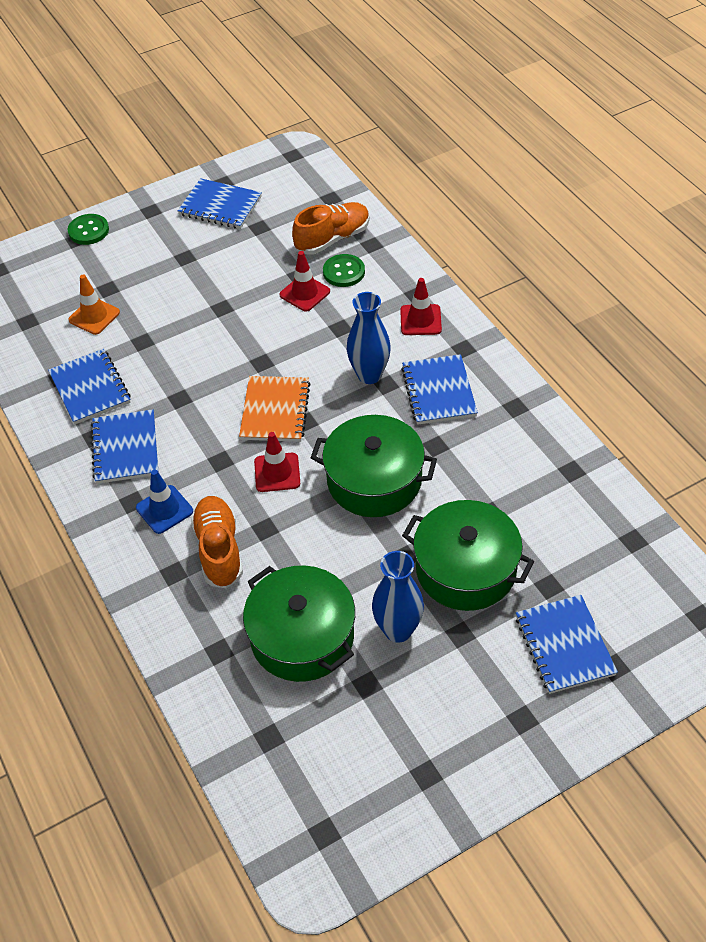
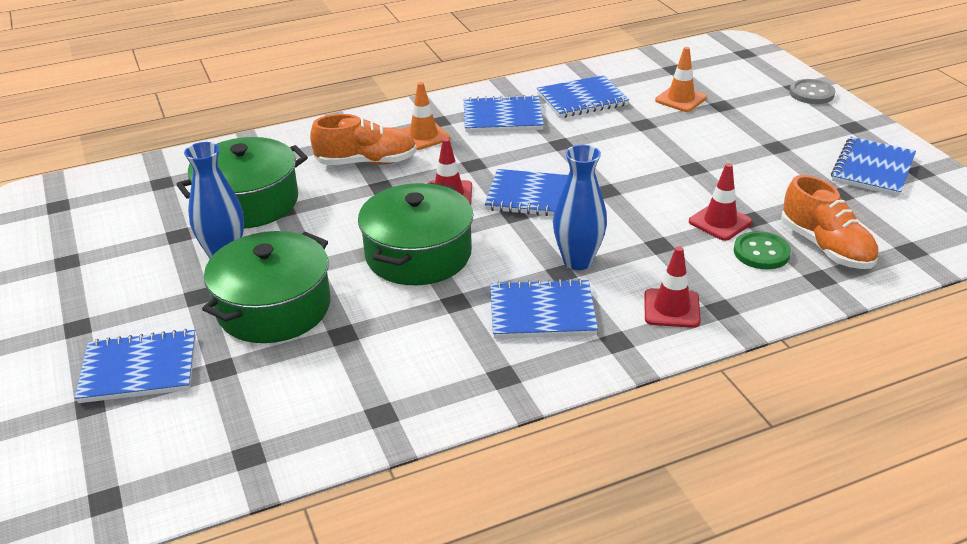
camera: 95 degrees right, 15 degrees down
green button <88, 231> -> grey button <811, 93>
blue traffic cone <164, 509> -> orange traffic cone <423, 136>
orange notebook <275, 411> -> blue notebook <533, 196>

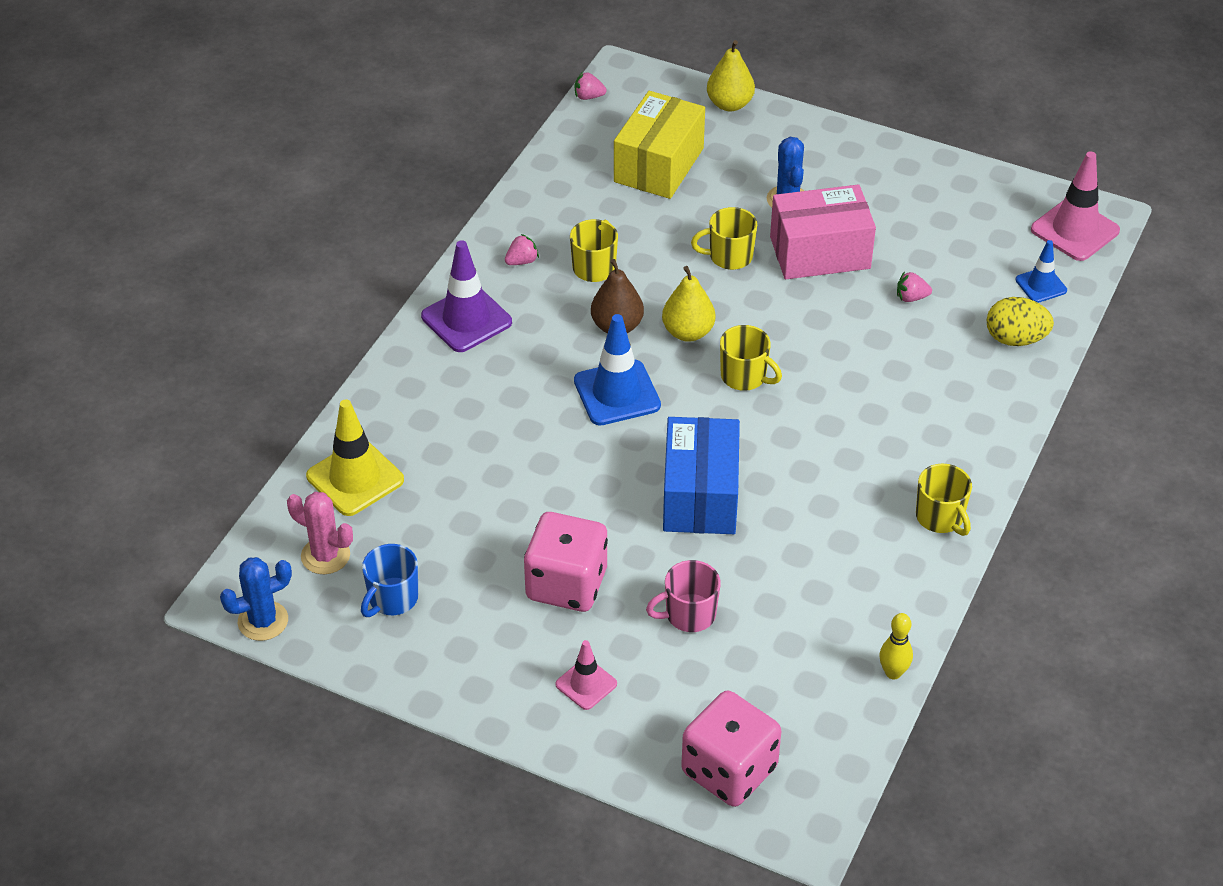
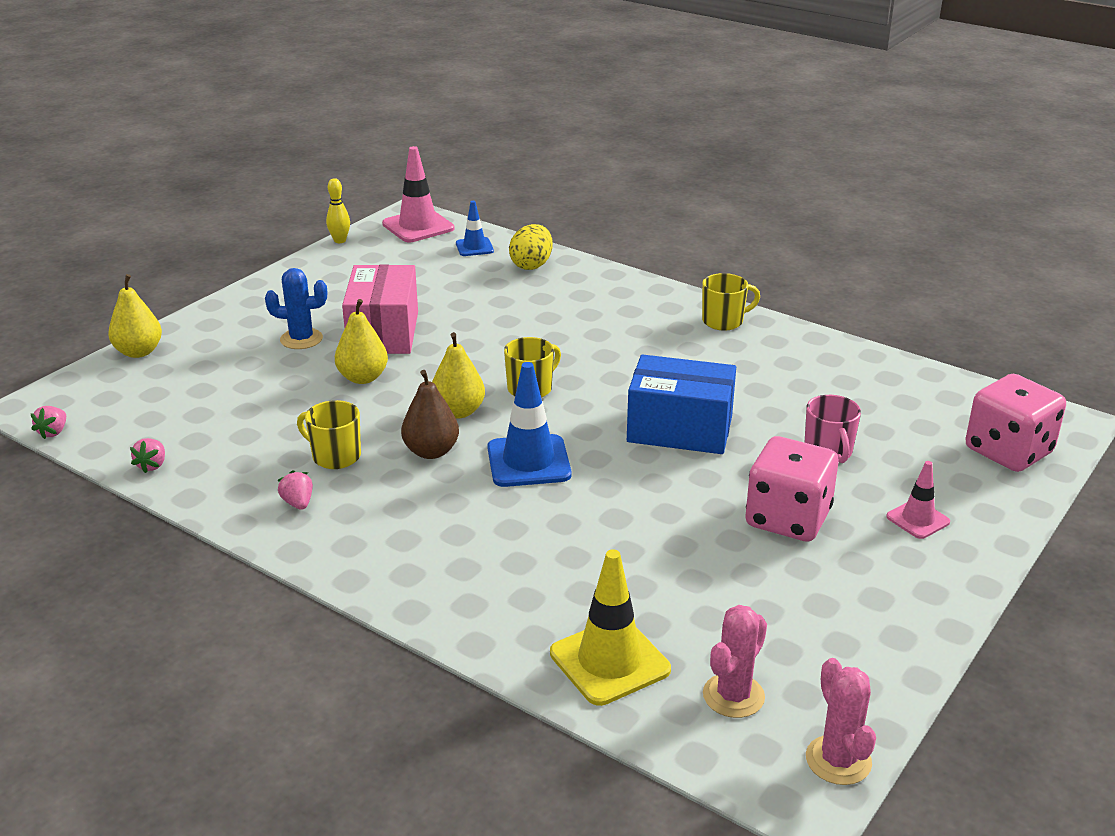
camera: 80 degrees left, 15 degrees down
blue cactus <263, 621> -> pink cactus <838, 760>
blue mug <392, 599> -> none
purple traffic cone <466, 319> -> none
yellow box <658, 165> -> none
yellow mug <729, 256> -> yellow pear <363, 378>
yellow bowling pin <893, 673> -> yellow bowling pin <340, 240>, shifted
pink strawberry <911, 297> -> pink strawberry <152, 465>, shifted

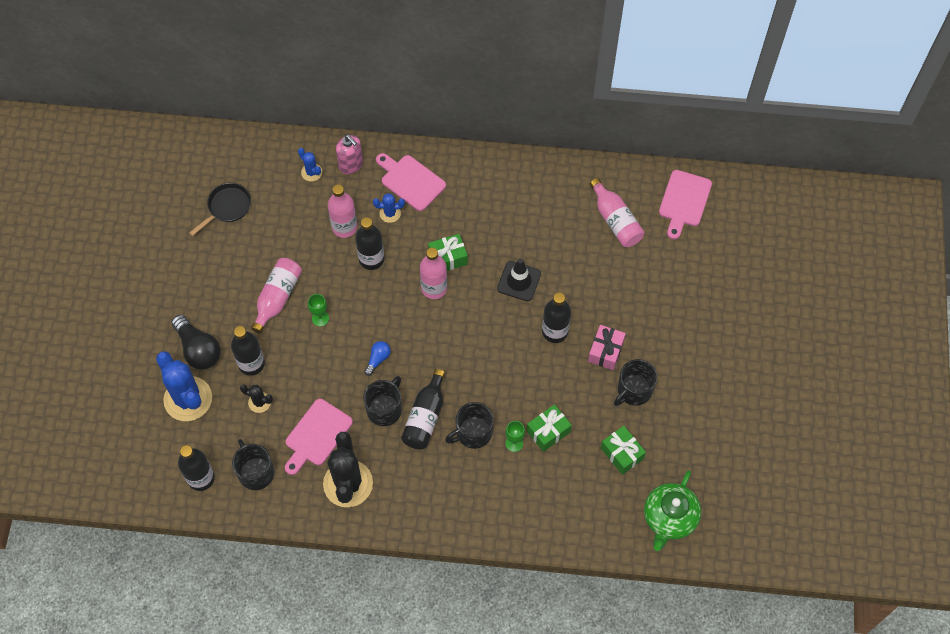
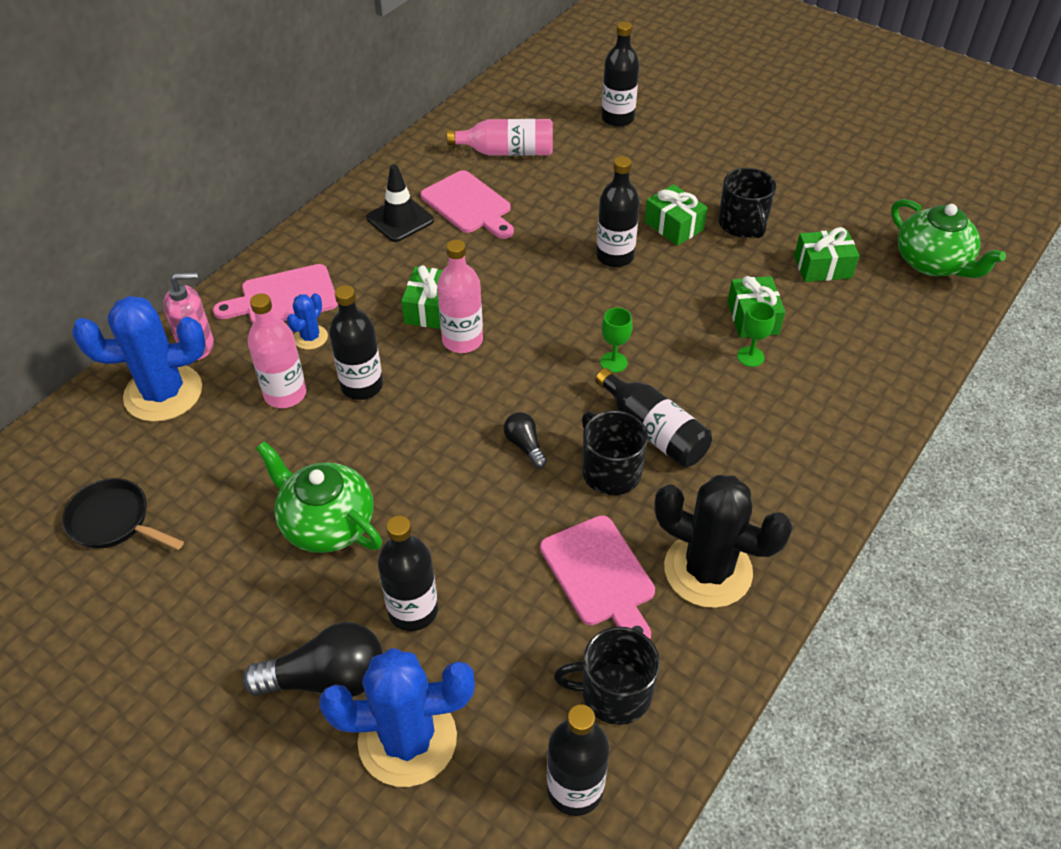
camera: 60 degrees left, 15 degrees down
black pan <227, 207> -> black pan <114, 521>, 45 degrees counterclockwise
black cactus <259, 402> -> none
pink bottle <277, 297> -> green teapot <326, 524>
blue cactus <311, 172> -> blue cactus <163, 393>, x2.14
green goblet <320, 318> -> green goblet <613, 362>, shifted
blue light bulb <378, 359> -> black light bulb <525, 445>
black mug <473, 433> -> none
black traffic cone <519, 281> -> black traffic cone <400, 219>, shifted
pink gift <605, 351> -> green gift <674, 226>
pink cutting board <684, 201> -> pink cutting board <468, 205>, shifted
none -> black bottle <617, 118>

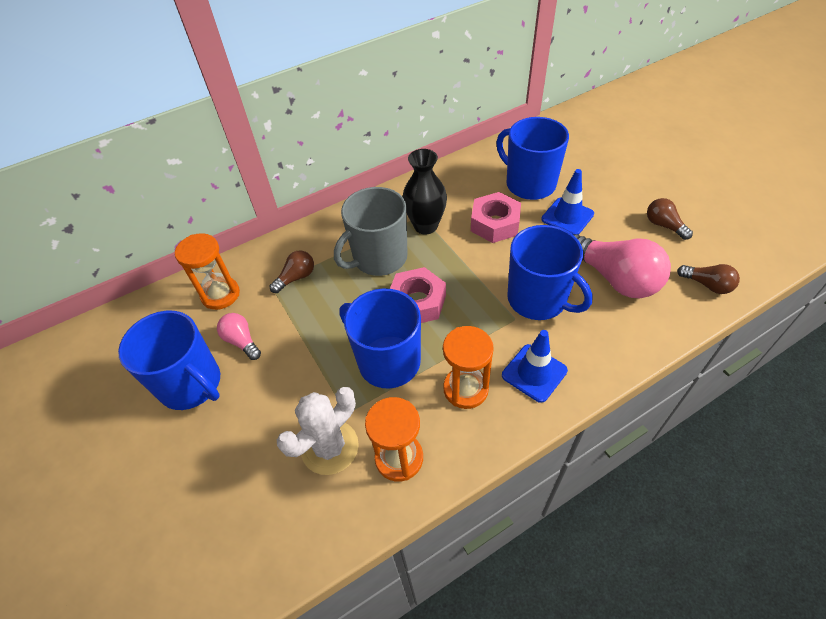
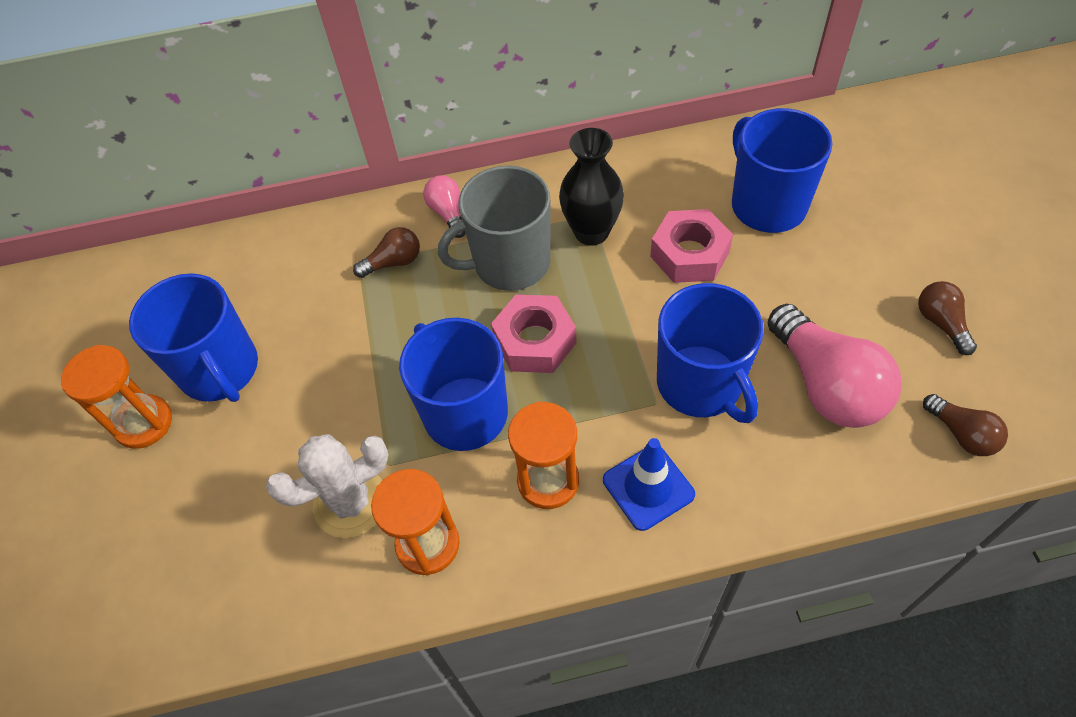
camera: 20 degrees right, 5 degrees up
orange hourglass <220, 295> -> orange hourglass <144, 423>, shifted
pink light bulb <242, 341> -> pink light bulb <448, 213>, shifted
blue traffic cone <567, 217> -> none

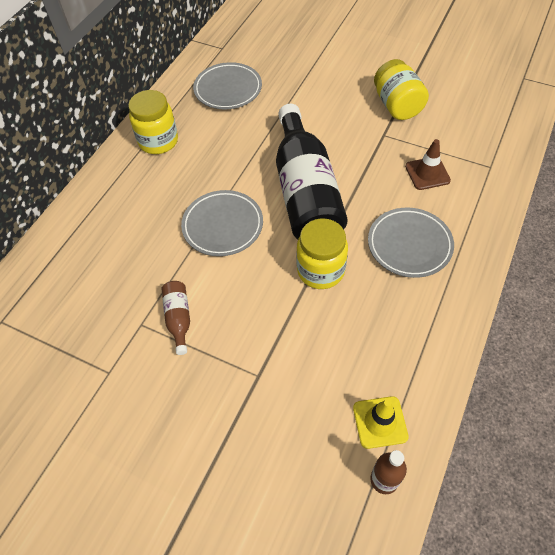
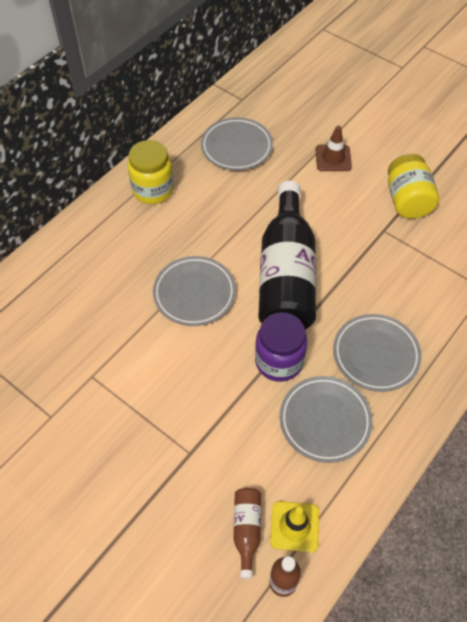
camera: 10 degrees right, 0 degrees up
brown bottle <178, 319> -> brown bottle <247, 530>, shifted
yellow jar <320, 270> -> purple jar <279, 361>
brown traffic cone <427, 173> -> brown traffic cone <333, 158>, shifted
none -> grey plate <325, 421>

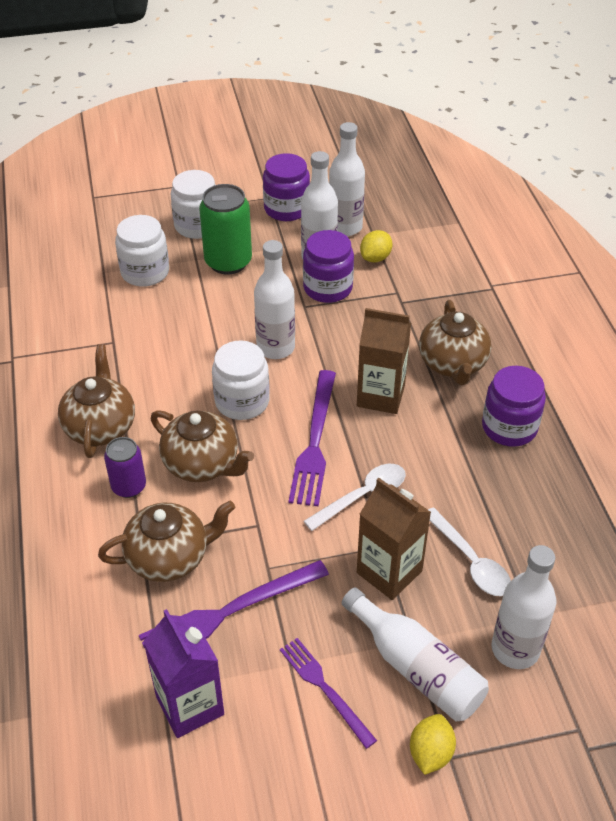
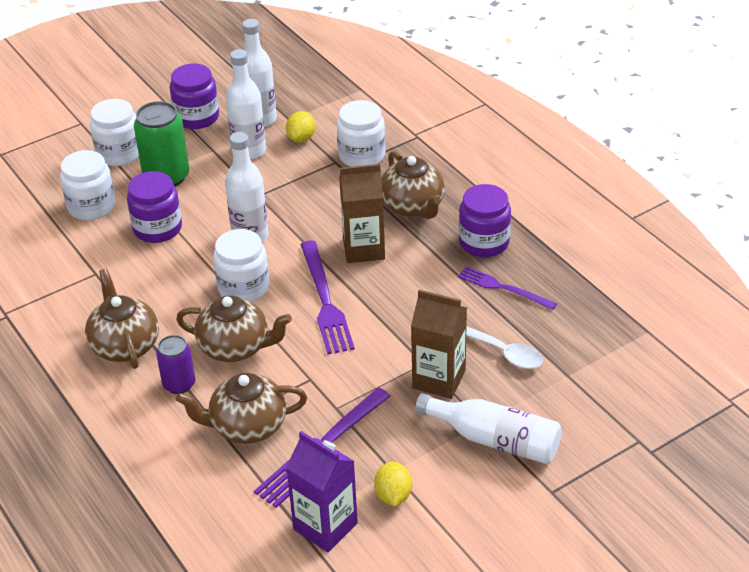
camera: 20 degrees left, 5 degrees down
brown teapot <170, 557> -> brown teapot <247, 426>, 150 degrees counterclockwise
purple fork <324, 689> -> purple fork <503, 288>, shifted
purple jar <327, 288> -> purple jar <157, 228>, shifted
white spoon <362, 496> -> none
yellow lemon <430, 753> -> yellow lemon <393, 495>, shifted
white bottle <515, 649> -> none
none -> white jar <362, 155>

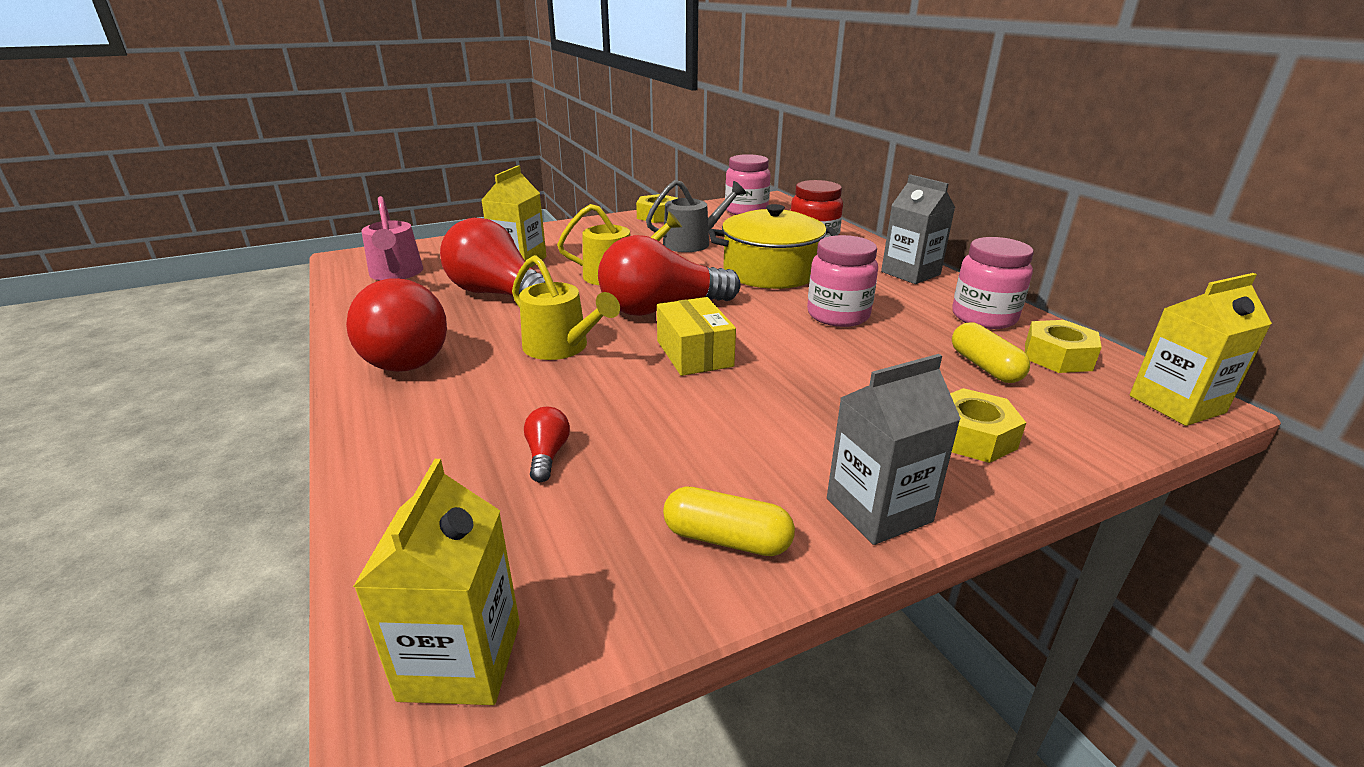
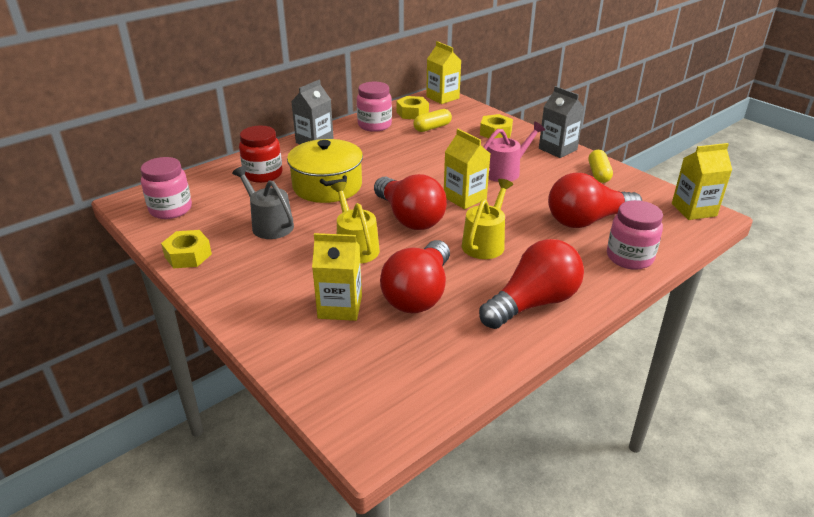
camera: 105 degrees left, 5 degrees up
pink watering can <396, 274> -> pink watering can <505, 171>, shifted
red light bulb <547, 455> -> red light bulb <587, 221>, x2.44
yellow box <694, 353> -> yellow carton <465, 198>
pink jar <838, 315> -> pink jar <629, 257>, shifted

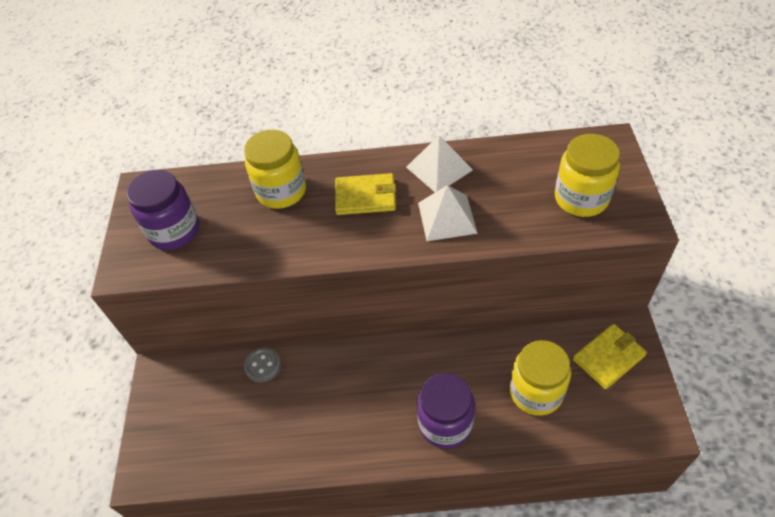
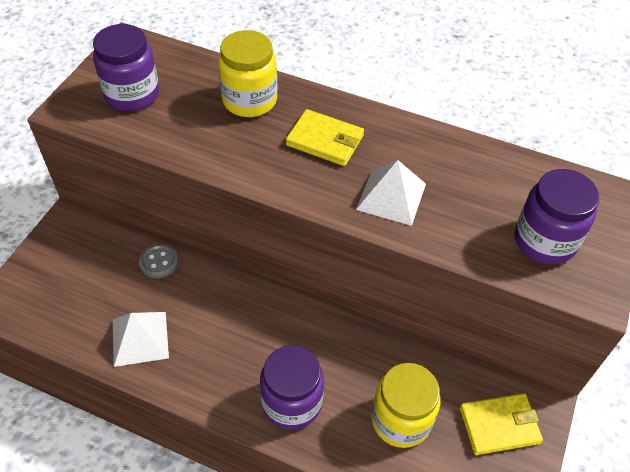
camera: 20 degrees right, 0 degrees up
white pyramid <439, 168> -> white pyramid <140, 338>, shifted
yellow jar <581, 198> -> purple jar <544, 241>

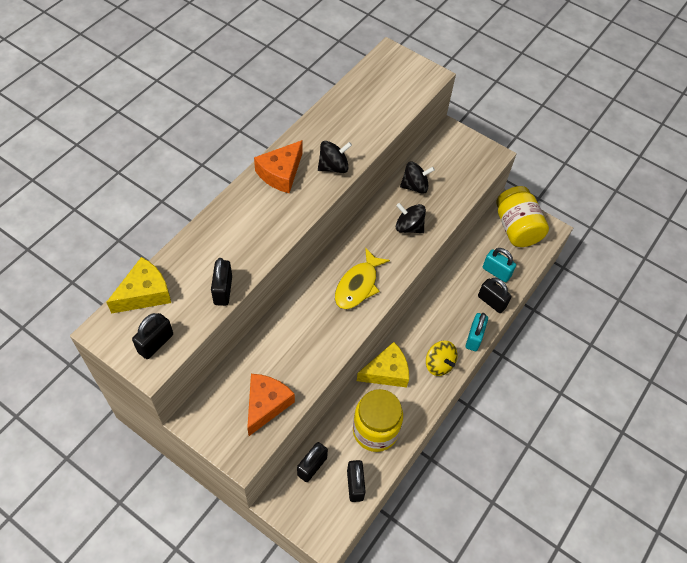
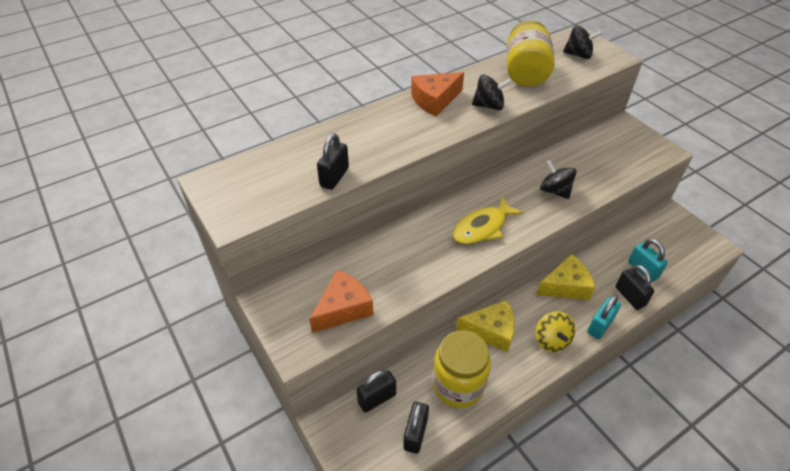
camera: 25 degrees right, 10 degrees down
yellow cheese <144, 293> -> yellow cheese <566, 286>, shifted
black padlock <155, 343> -> none
black spinning top <415, 186> -> black spinning top <578, 55>, shifted
yellow jar <516, 228> -> yellow jar <525, 72>, shifted

